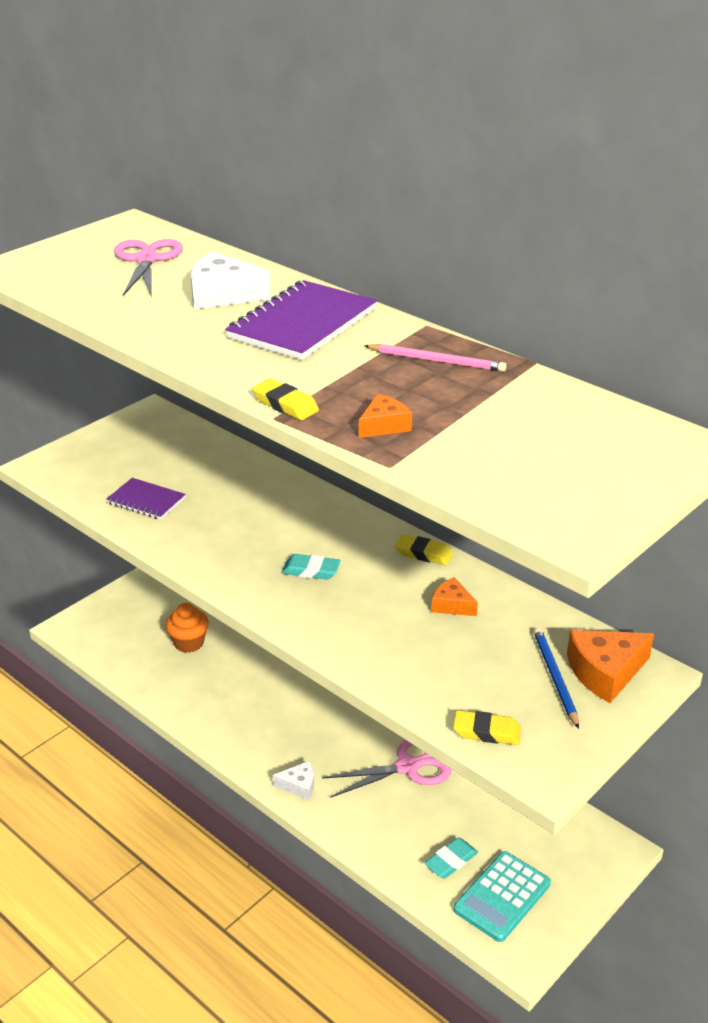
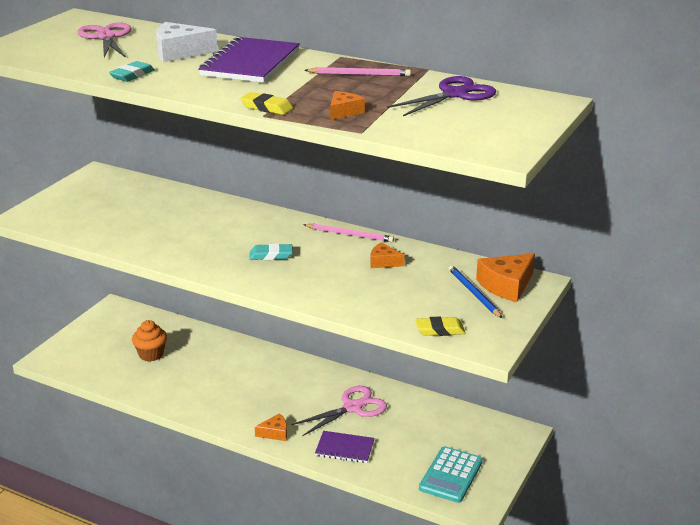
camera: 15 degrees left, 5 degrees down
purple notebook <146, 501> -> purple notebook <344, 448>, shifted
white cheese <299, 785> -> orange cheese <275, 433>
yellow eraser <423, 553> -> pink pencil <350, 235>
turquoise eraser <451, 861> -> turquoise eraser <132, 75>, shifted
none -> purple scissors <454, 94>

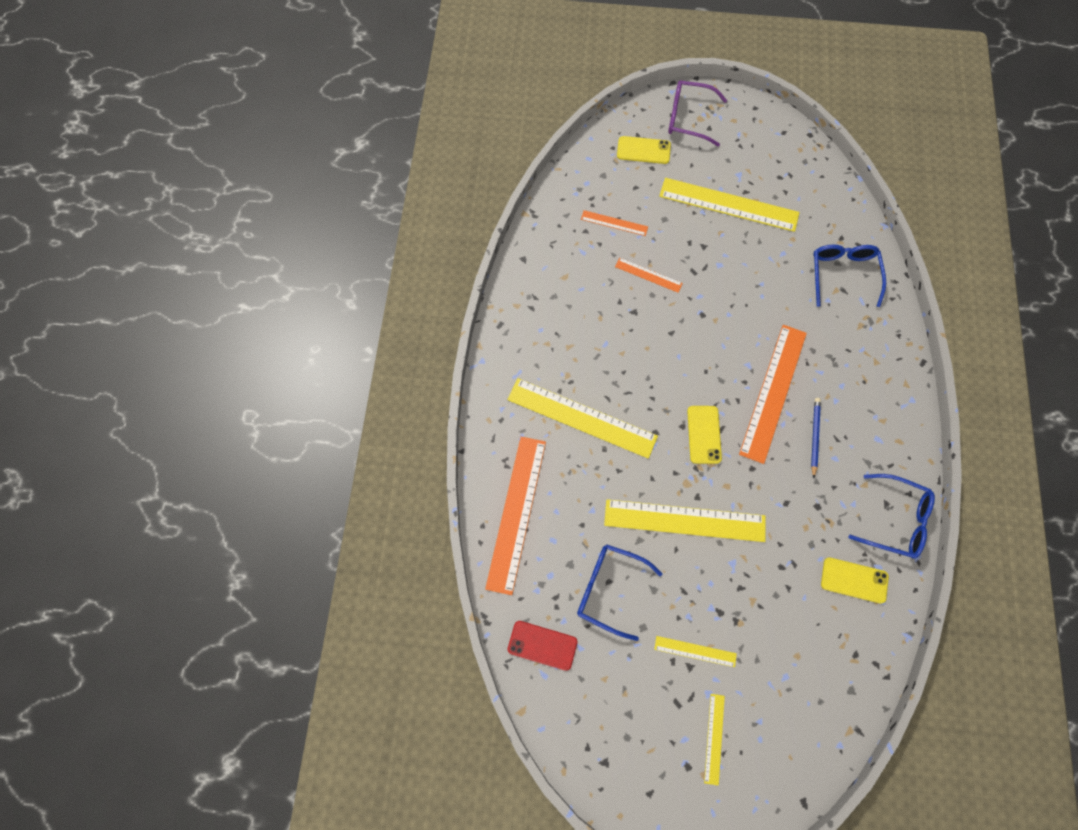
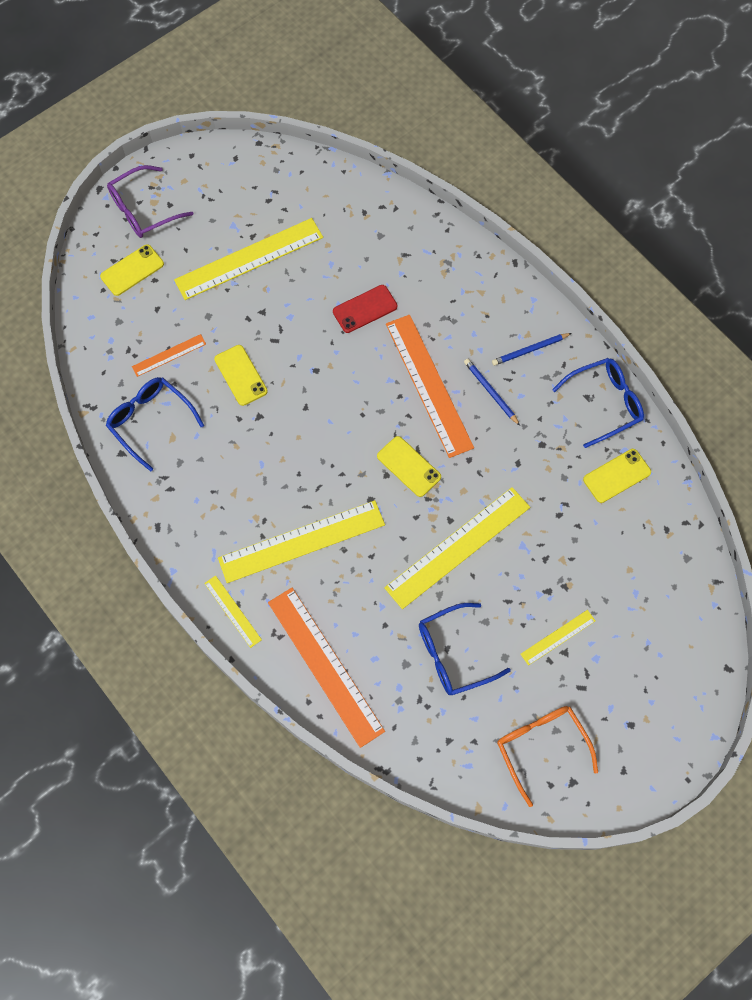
camera: 45 degrees left, 0 degrees up
red phone <542, 645> -> red phone <365, 309>, shifted
orange ruler <648, 275> -> yellow phone <240, 375>
yellow ruler <714, 738> -> yellow ruler <233, 611>, shifted
blue glasses <843, 274> -> blue glasses <150, 421>, shifted
none -> blue pencil <530, 350>
none -> orange glasses <541, 746>

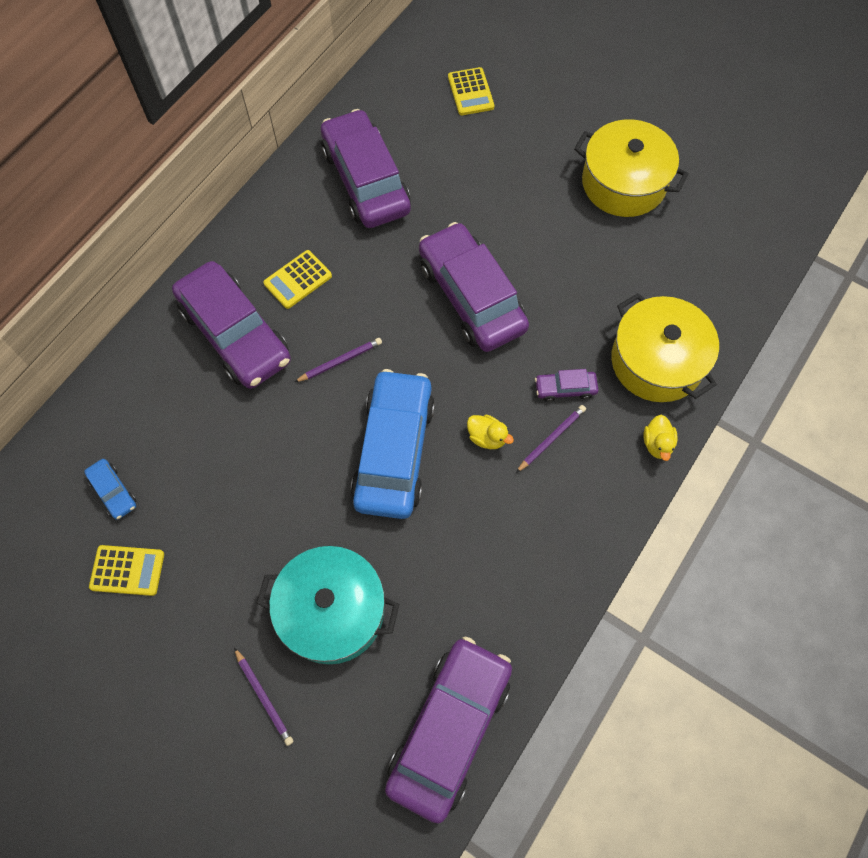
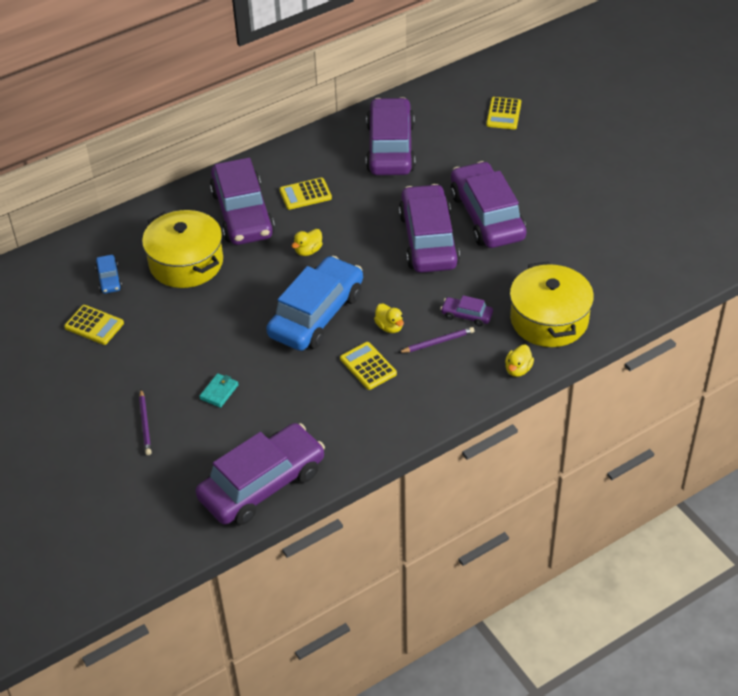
camera: 25 degrees right, 20 degrees down
turquoise pot <332, 611> -> turquoise wallet <219, 392>
purple pencil <340, 361> -> yellow duck <308, 251>
yellow pot <623, 183> -> yellow pot <186, 263>, shifted
none -> yellow calculator <368, 366>
none -> purple car <487, 216>

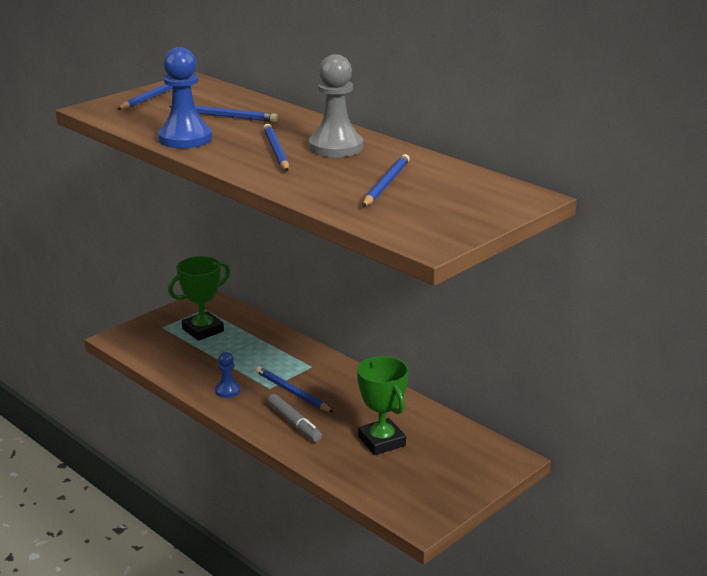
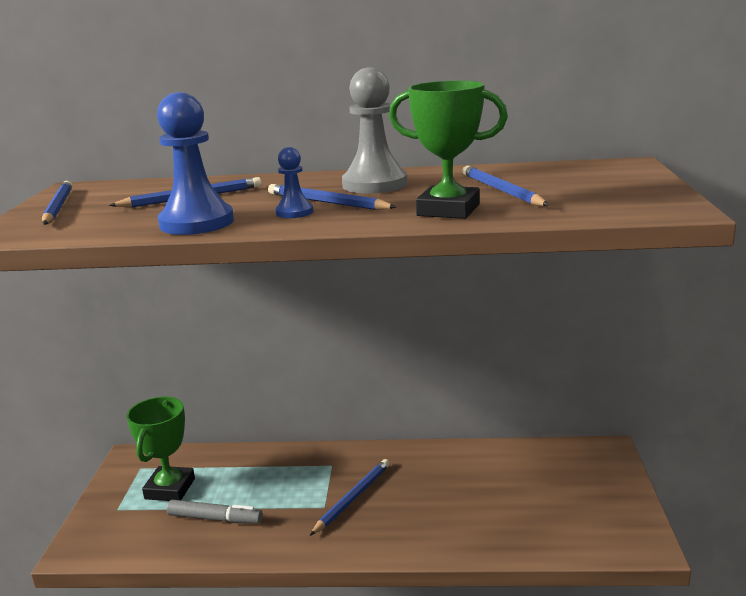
camera: 40 degrees left, 5 degrees down
blue pawn <227, 390> -> blue pawn <294, 212>, shifted
blue pencil <292, 392> -> blue pencil <352, 498>, 120 degrees clockwise
grey marker <294, 423> -> grey marker <215, 519>, shifted
green trophy <381, 441> -> green trophy <448, 210>, shifted

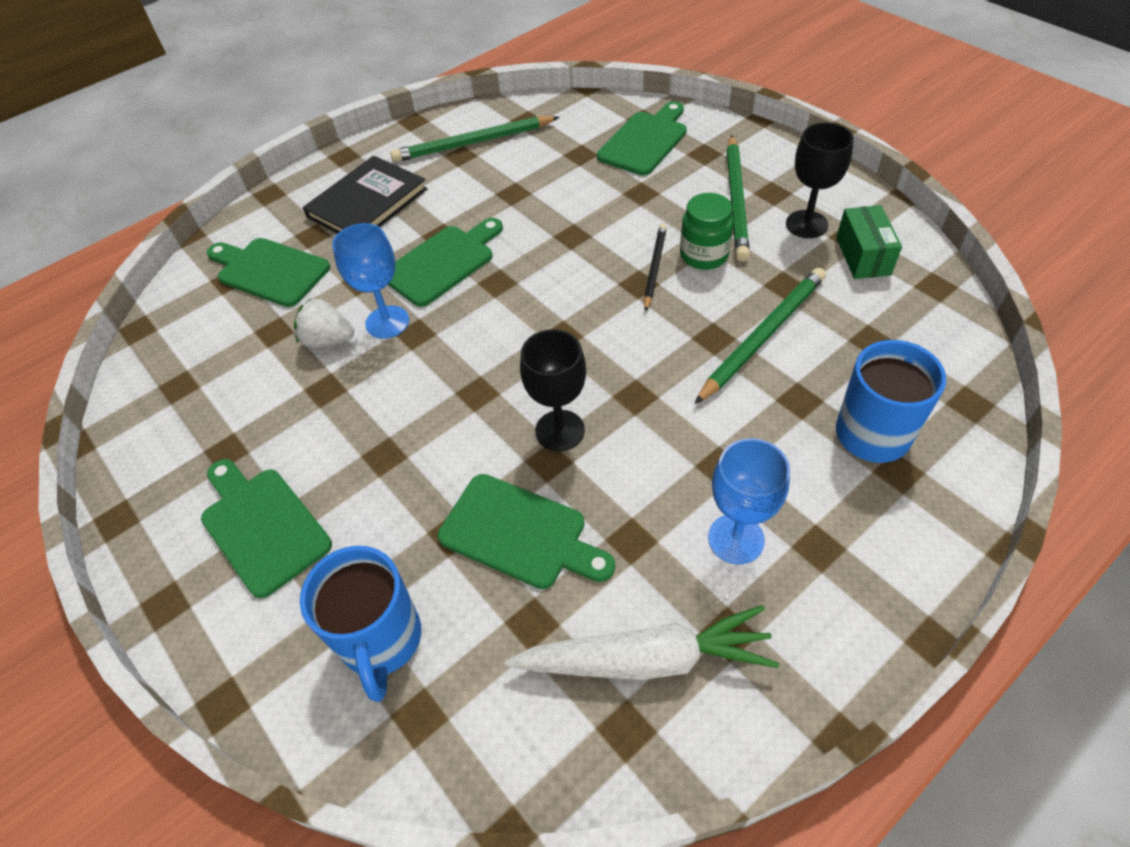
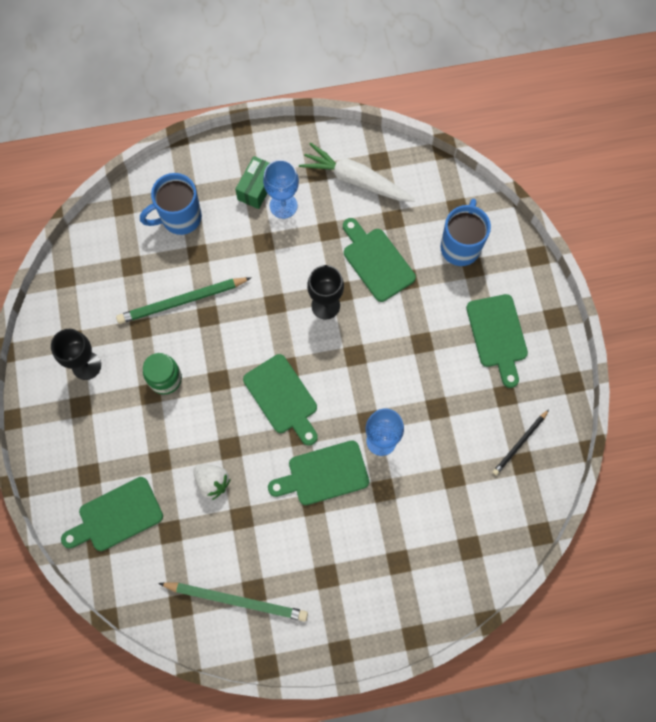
camera: 155 degrees left, 20 degrees up
green cutting board <269, 271> -> green cutting board <282, 397>, shifted
white strawberry <328, 340> -> white strawberry <212, 482>, shifted
black book <367, 203> -> none
black pencil <654, 268> -> black pencil <520, 443>, shifted
green pencil <736, 200> -> none
green box <863, 256> -> green box <257, 188>, shifted

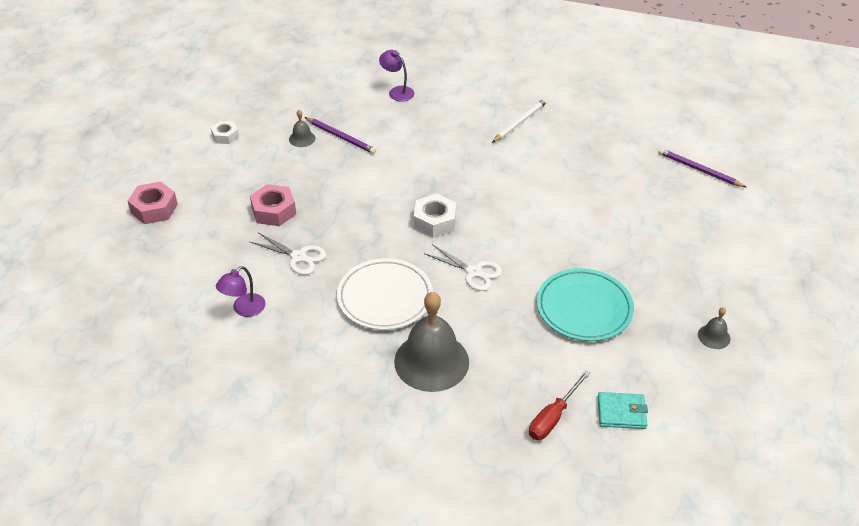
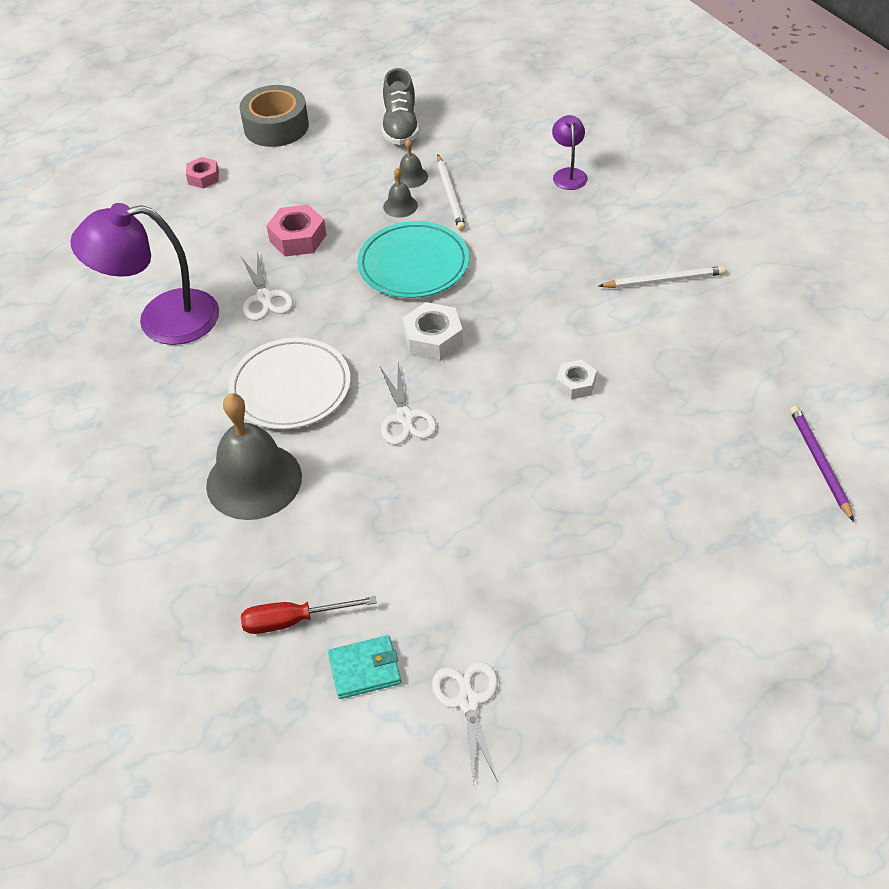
camera: 45 degrees right, 5 degrees up
pink nut <154, 208> -> pink nut <203, 177>, x0.64
white nut <225, 136> -> white nut <575, 384>, shifted
purple lamp <244, 309> -> purple lamp <161, 320>, x2.08
purple pencil <341, 137> -> white pencil <450, 195>
turquoise plate <584, 308> -> turquoise plate <413, 264>, shifted
turquoise wallet <621, 412> -> turquoise wallet <365, 669>, 60 degrees counterclockwise
grey bell <714, 336> -> grey bell <400, 206>, shifted
none -> grey tape <276, 126>
none -> grey shoe <400, 127>
none -> white scissors <468, 702>

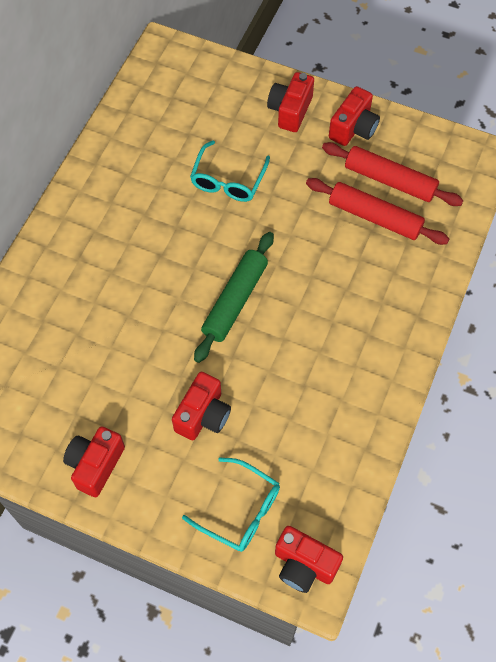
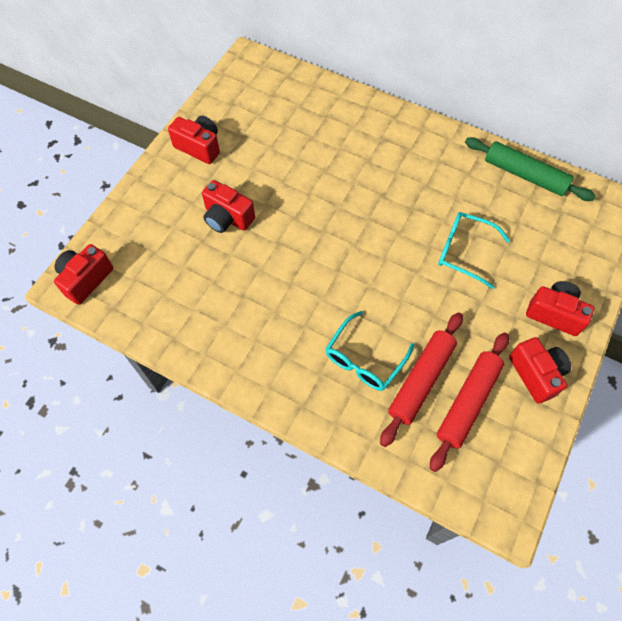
camera: 95 degrees right, 0 degrees up
turquoise glasses <240, 510> -> turquoise glasses <364, 359>, shifted
green rolling pin <235, 301> -> green rolling pin <525, 175>, shifted
red camera <353, 128> -> red camera <536, 374>, 150 degrees counterclockwise

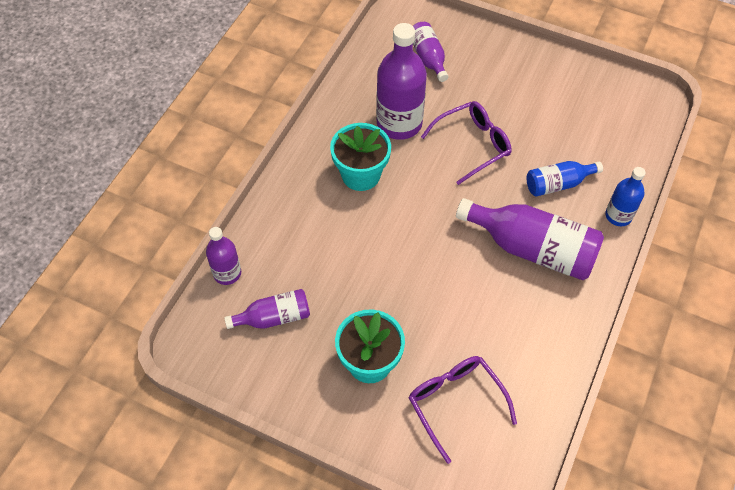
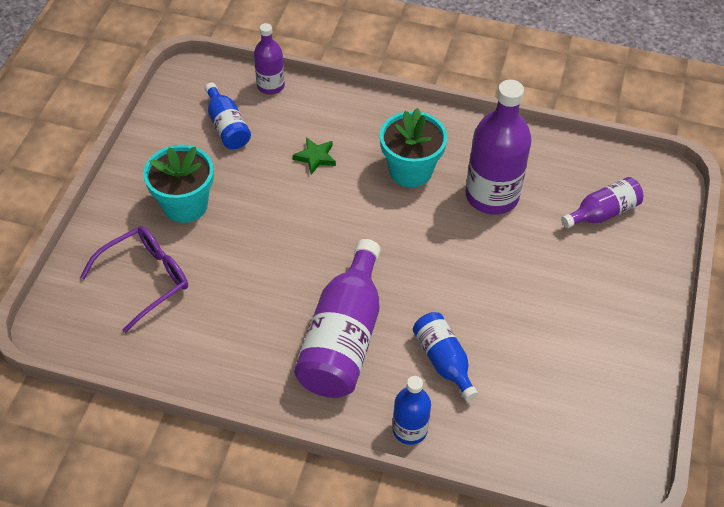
camera: 80 degrees right, 5 degrees down
purple bottle <274, 317> -> blue bottle <227, 127>
purple glasses <472, 145> -> none
none -> green star <315, 157>

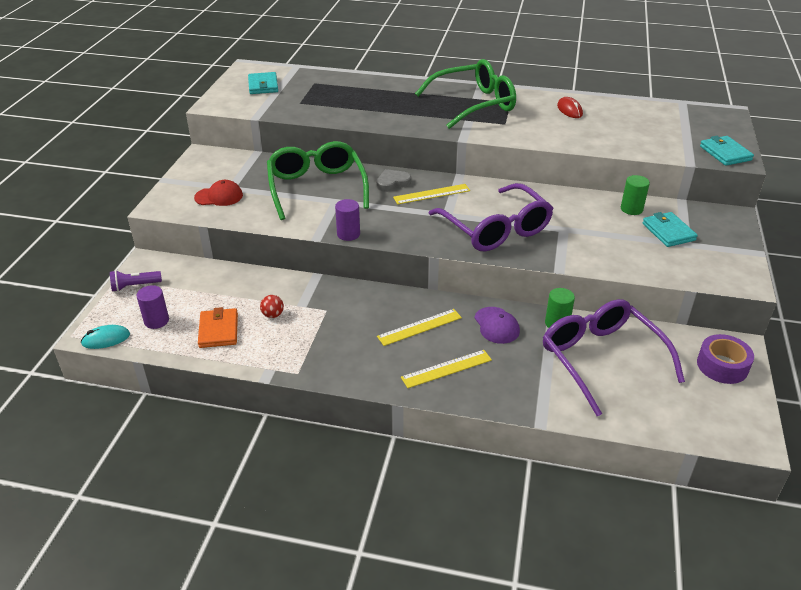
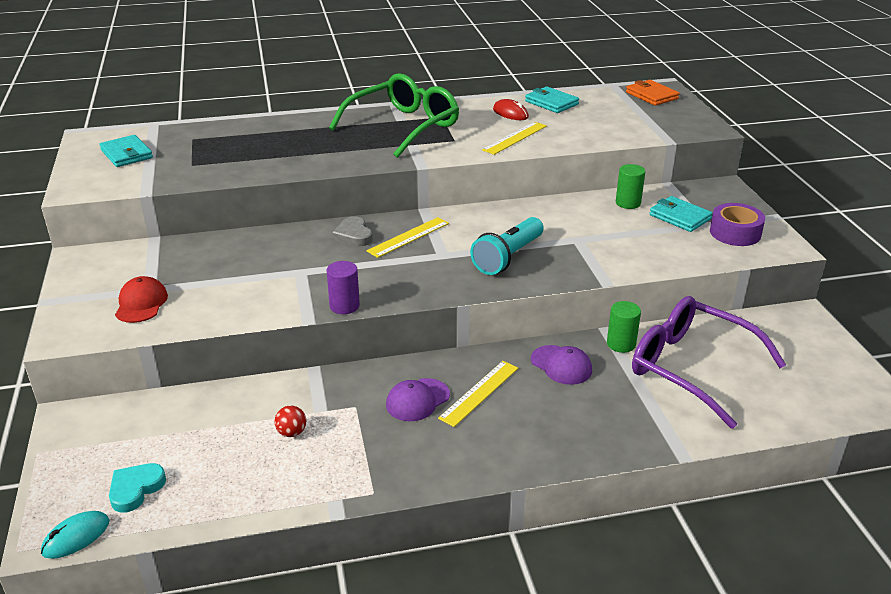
camera: 25 degrees left, 5 degrees down
purple flashlight <135, 286> -> none
purple cylinder <156, 321> -> turquoise heart <136, 489>
red cap <219, 196> -> red cap <141, 303>, 60 degrees counterclockwise
orange wallet <218, 330> -> orange wallet <652, 95>, shifted
green glasses <316, 188> -> none
grey heart <392, 183> -> grey heart <353, 235>, 60 degrees counterclockwise
yellow ruler <446, 368> -> yellow ruler <515, 138>, shifted
purple glasses <496, 229> -> turquoise flashlight <508, 257>
purple tape <722, 366> -> purple tape <735, 233>, shifted
turquoise wallet <725, 153> -> turquoise wallet <551, 103>, shifted
none -> purple cap <417, 400>

